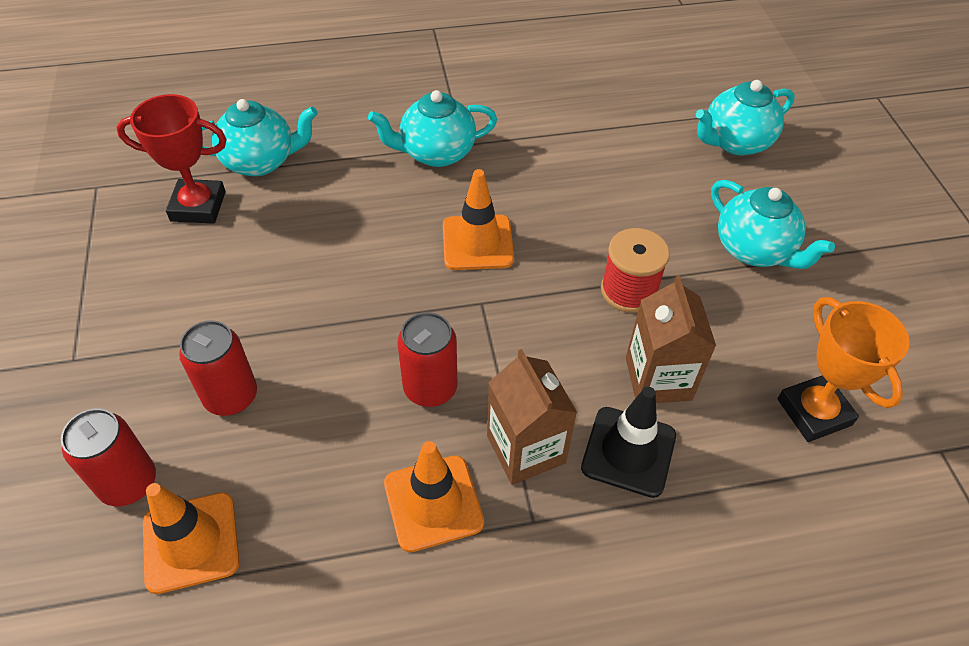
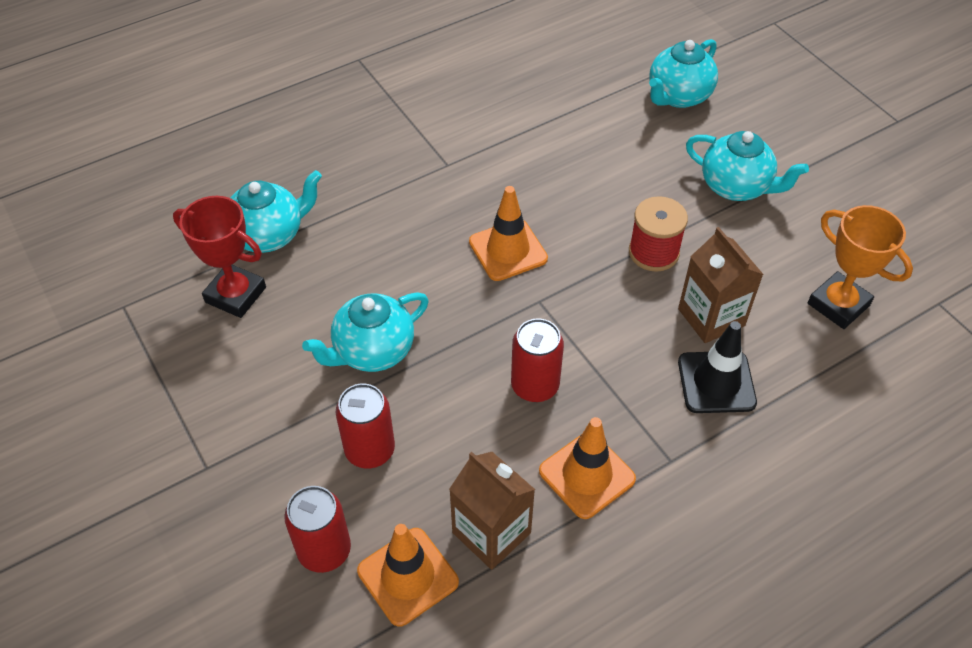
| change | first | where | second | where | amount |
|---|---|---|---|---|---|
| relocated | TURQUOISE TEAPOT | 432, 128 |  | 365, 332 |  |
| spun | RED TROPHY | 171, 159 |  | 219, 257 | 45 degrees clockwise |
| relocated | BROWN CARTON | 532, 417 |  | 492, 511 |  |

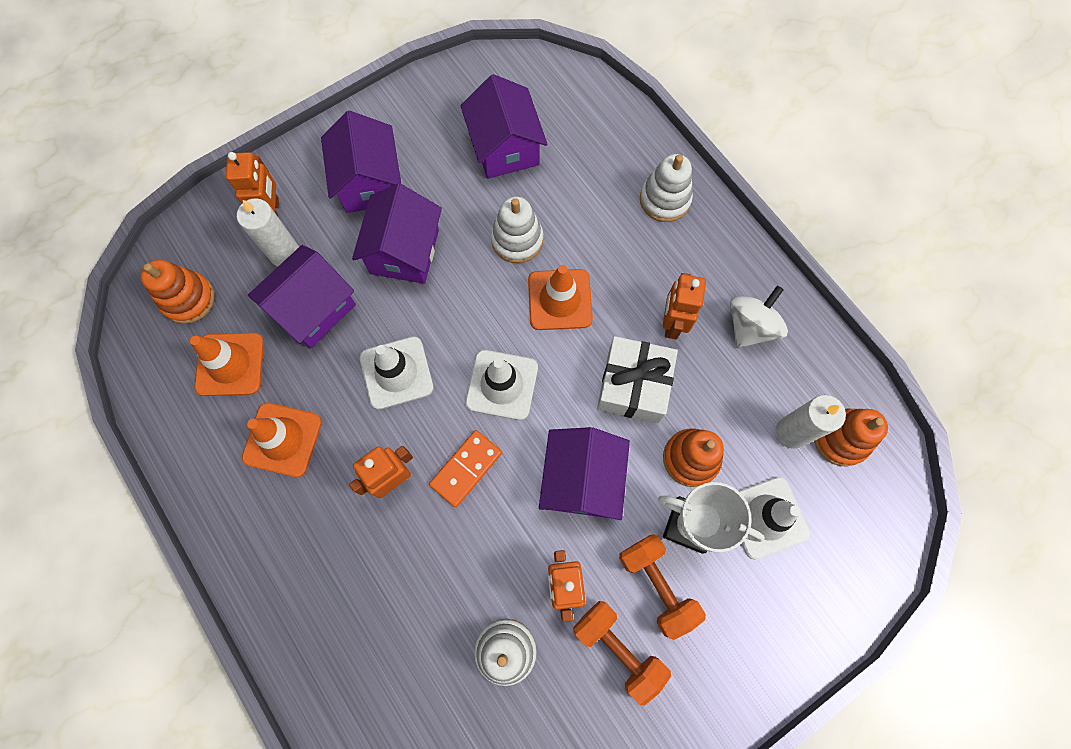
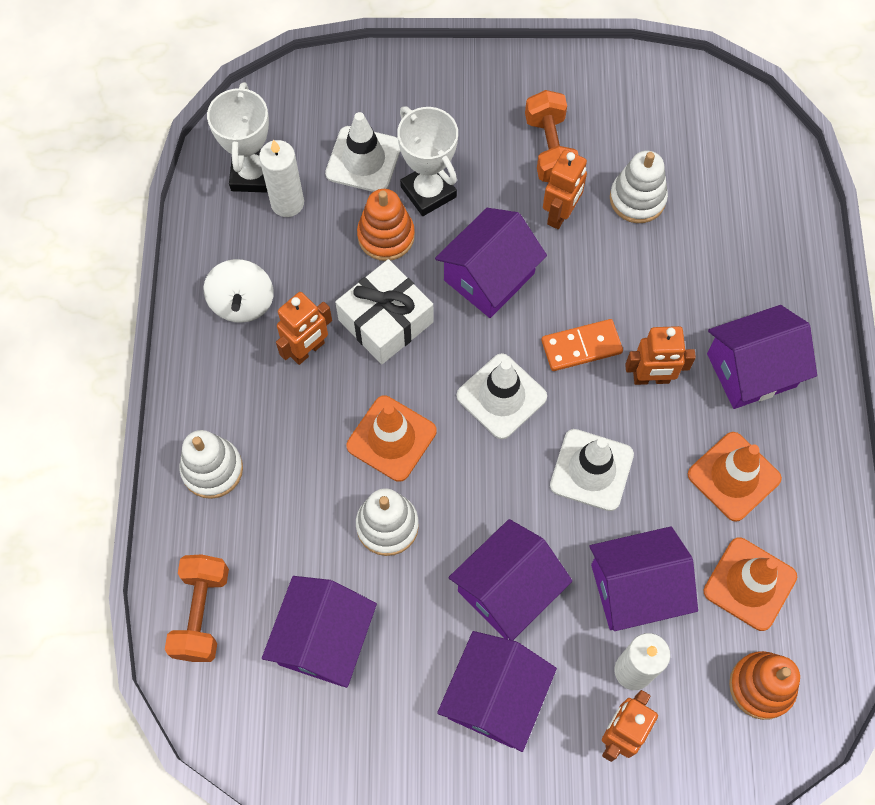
| change | first | where | second | where | amount |
|---|---|---|---|---|---|
| spun | WHITE SPINNING TOP | 759, 317 |  | 239, 291 | 75 degrees counterclockwise |
| exchanged | ORANGE STACKING TOY | 851, 437 | WHITE TROPHY | 238, 137 |  |
| relocated | ORANGE DUMBBELL | 662, 587 |  | 197, 608 |  |
| appeared |  |  | PURPLE HOUSE | 762, 357 |  |

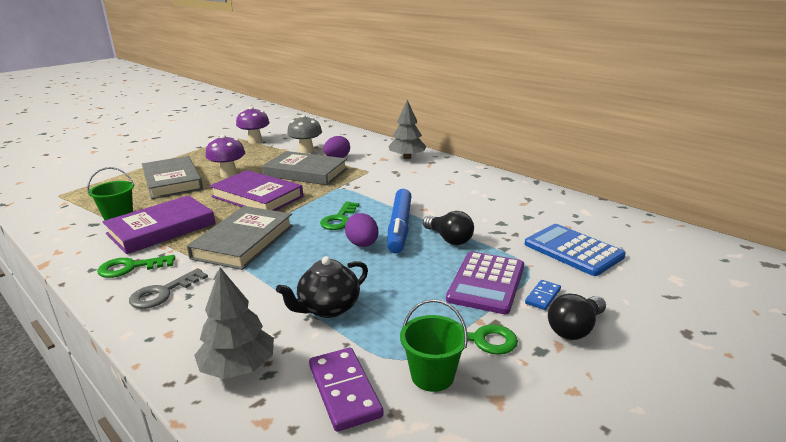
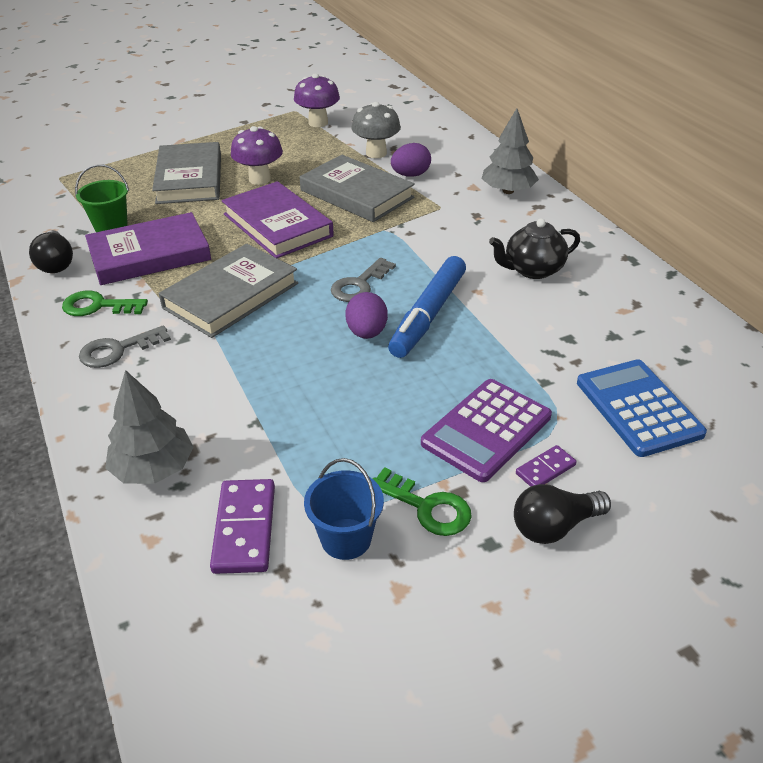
| change | first | where | second | where | amount |
|---|---|---|---|---|---|
| colour | GREEN KEY | 339, 215 | GREY KEY | 363, 280 |  |
| relocated | BLACK LIGHT BULB | 448, 228 |  | 51, 251 |  |
| relocated | BLACK TEAPOT | 322, 287 |  | 534, 249 |  |
| colour | BLUE DOMINO | 543, 295 | PURPLE DOMINO | 546, 466 |  |
| colour | GREEN BUCKET | 434, 345 | BLUE BUCKET | 344, 509 |  |

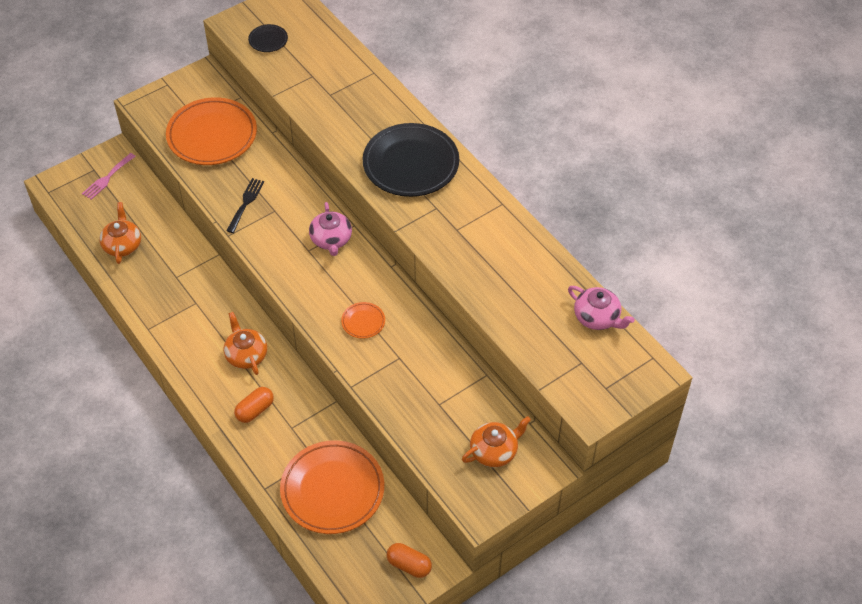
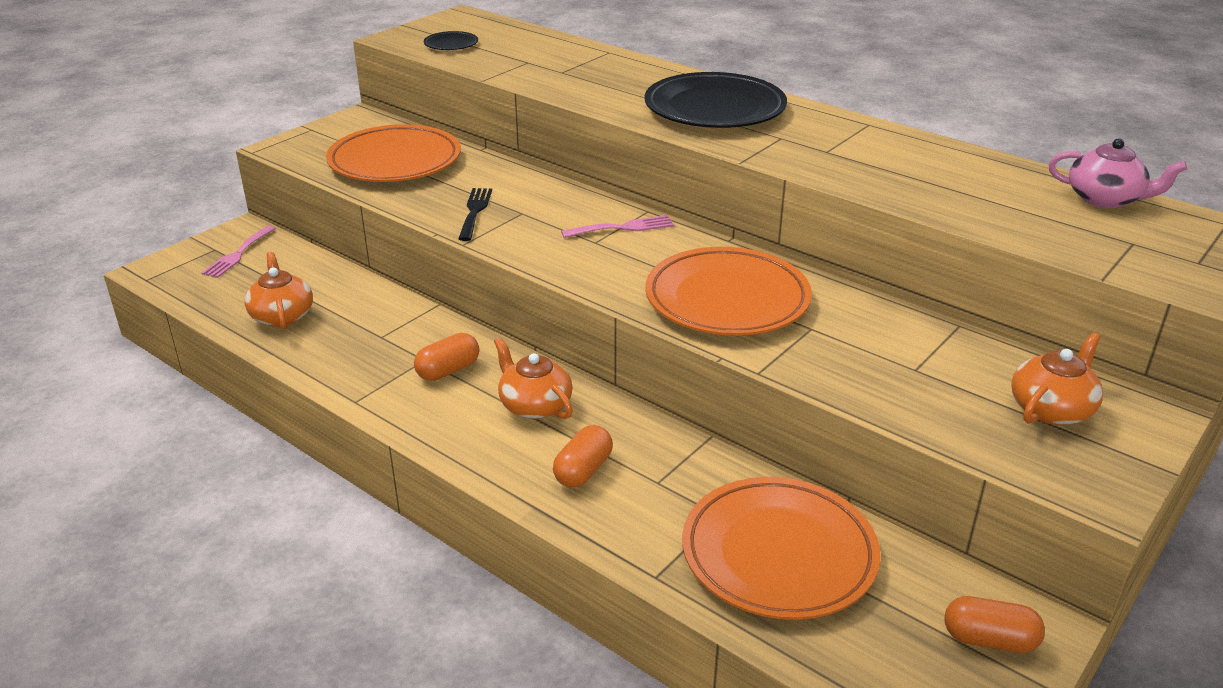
| change | first | where | second | where | amount |
|---|---|---|---|---|---|
| exchanged | PINK TEAPOT | 330, 229 | PINK FORK | 617, 226 |  |
| size | ORANGE PLATE | 363, 320 |  | 728, 291 | x2.28 |
| appeared |  |  | ORANGE CAPSULE | 446, 357 |  |

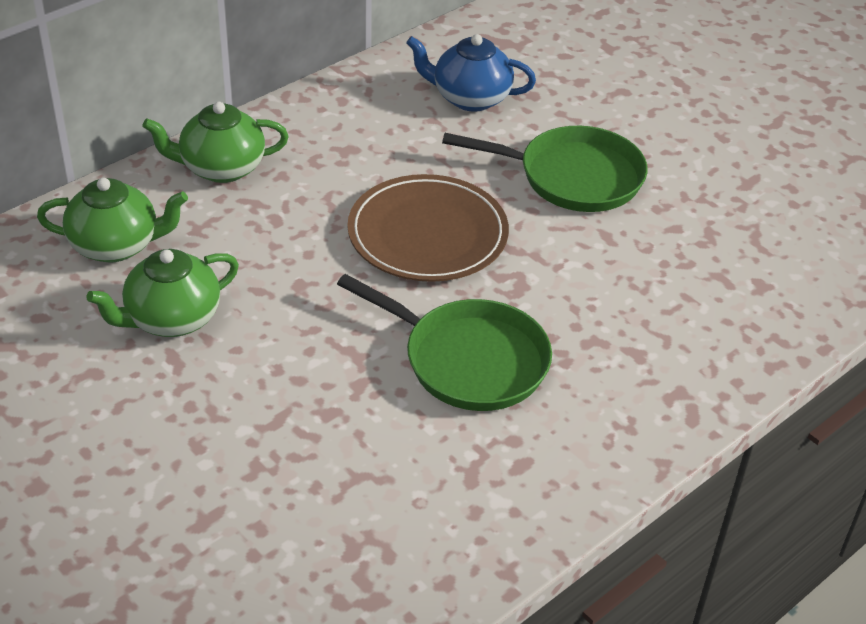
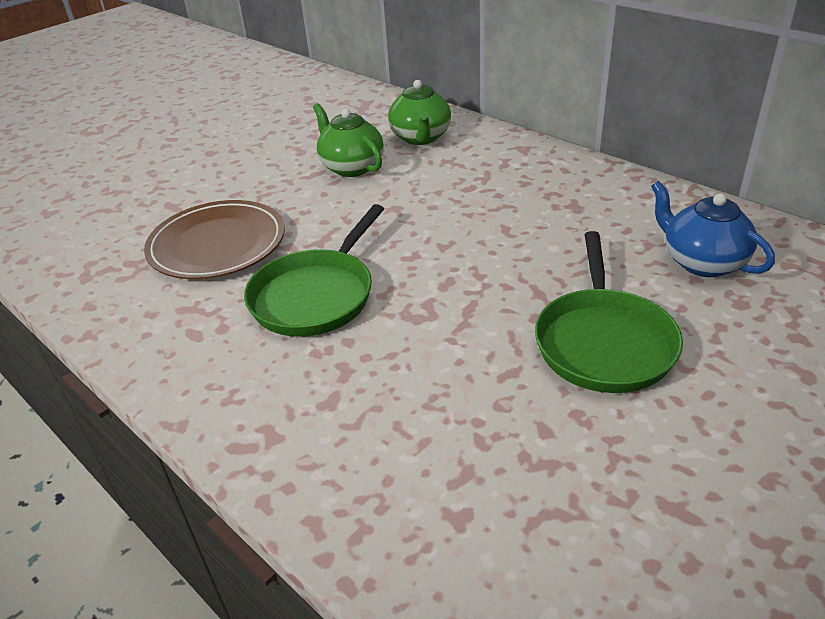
| change | first | where | second | where | amount |
|---|---|---|---|---|---|
| spun | BLUE TEAPOT | 471, 73 |  | 713, 229 | 45 degrees counterclockwise |
| missing | GREEN TEAPOT | 215, 142 |  |  |  |
| relocated | BROWN PLATE | 428, 228 |  | 214, 239 |  |

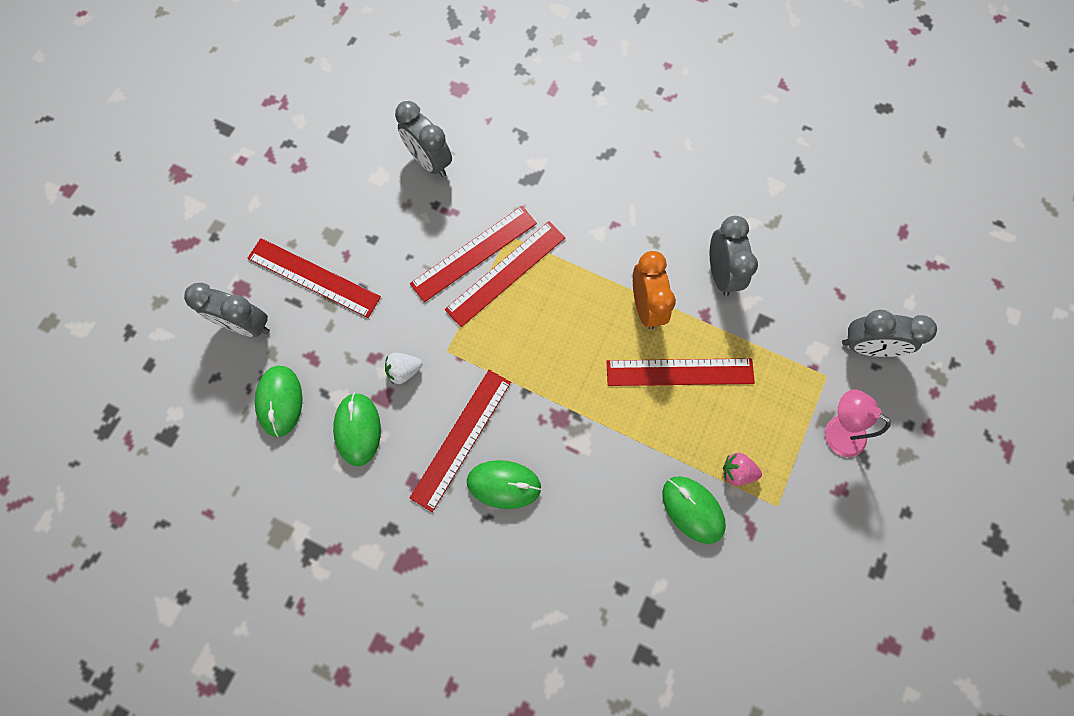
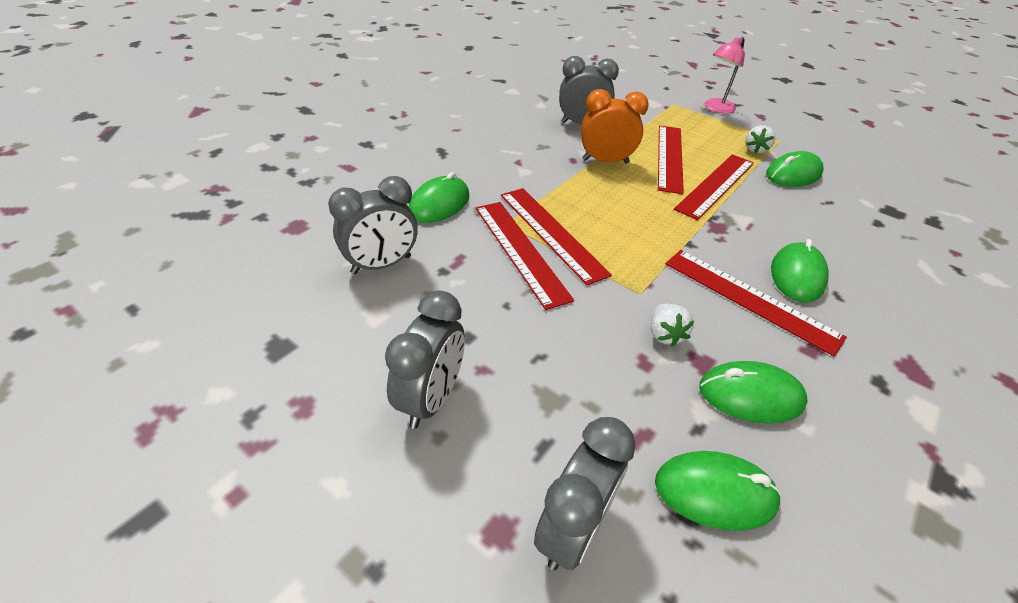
| change | first | where | second | where | amount |
|---|---|---|---|---|---|
| relocated | RED RULER | 314, 278 |  | 714, 187 |  |
| relocated | GREY CLOCK | 889, 333 |  | 425, 360 |  |
| colour | PINK STRAWBERRY | 742, 469 | WHITE STRAWBERRY | 760, 139 |  |
| appeared |  |  | GREEN MOUSE | 439, 197 |  |

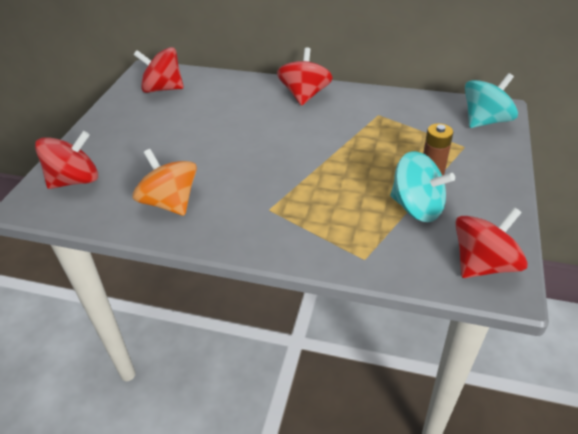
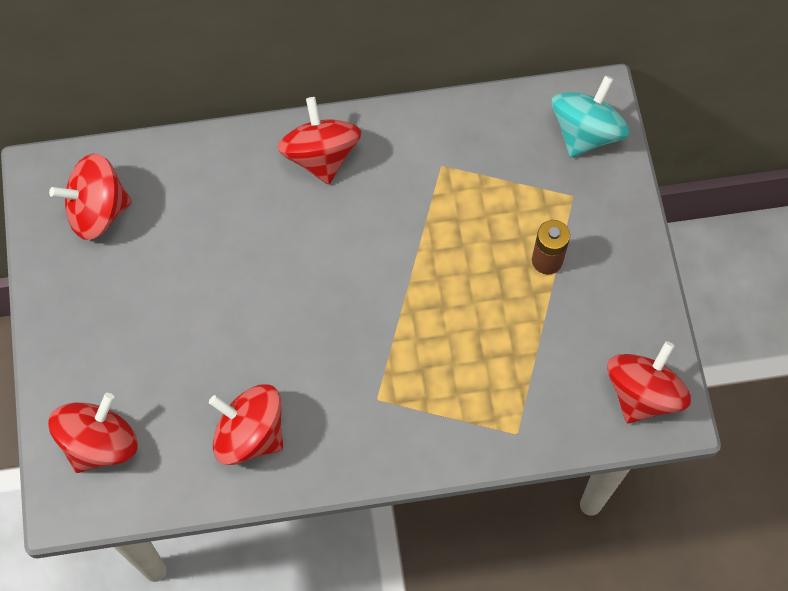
| change | first | where | second | where | amount |
|---|---|---|---|---|---|
| colour | ORANGE SPINNING TOP | 165, 182 | RED SPINNING TOP | 246, 424 |  |
| missing | TURQUOISE SPINNING TOP | 422, 186 |  |  |  |

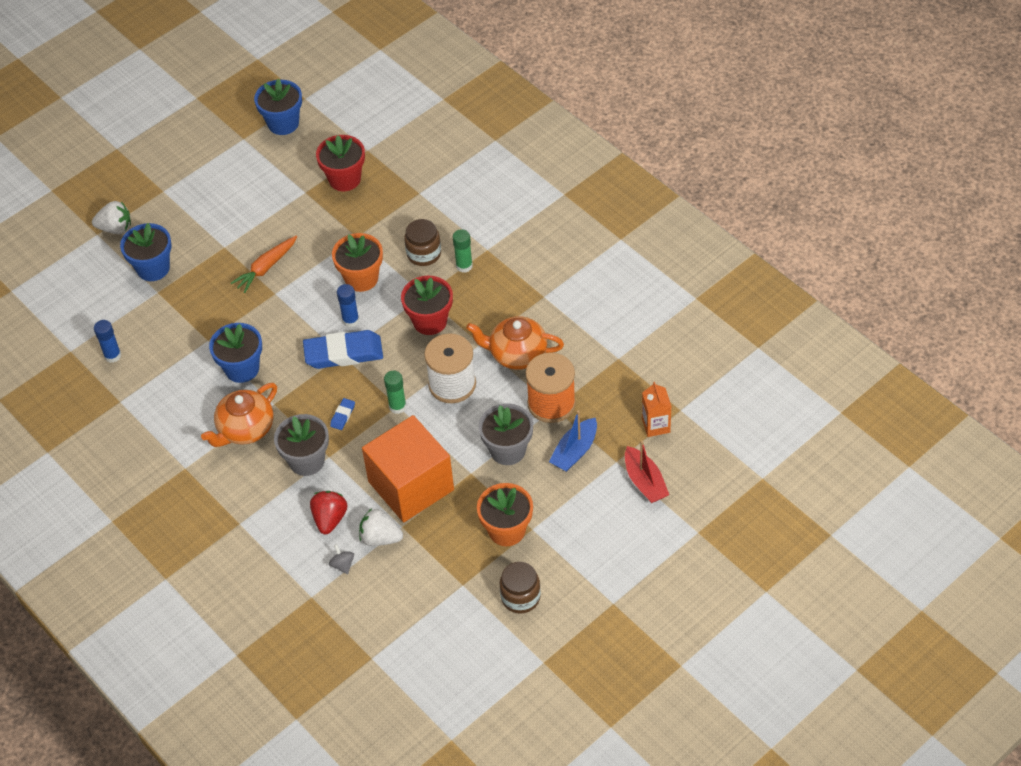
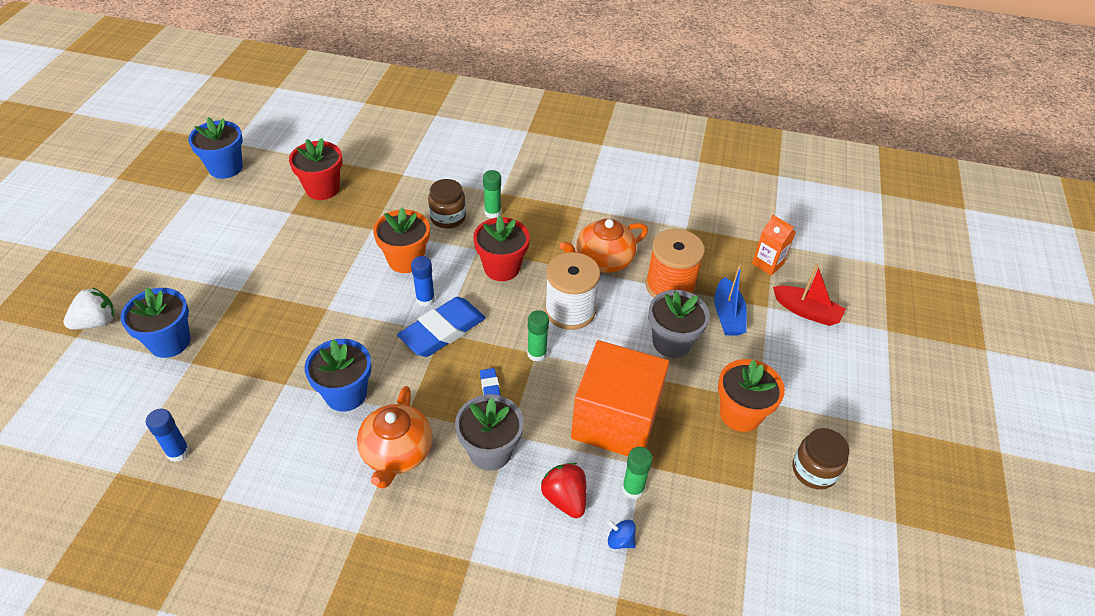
| change | first | where | second | where | amount |
|---|---|---|---|---|---|
| missing | ORANGE CARROT | 264, 264 |  |  |  |
| exchanged | WHITE STRAWBERRY | 381, 527 | GREEN GLUE STICK | 637, 473 |  |
| colour | GREY SPINNING TOP | 341, 559 | BLUE SPINNING TOP | 621, 534 |  |

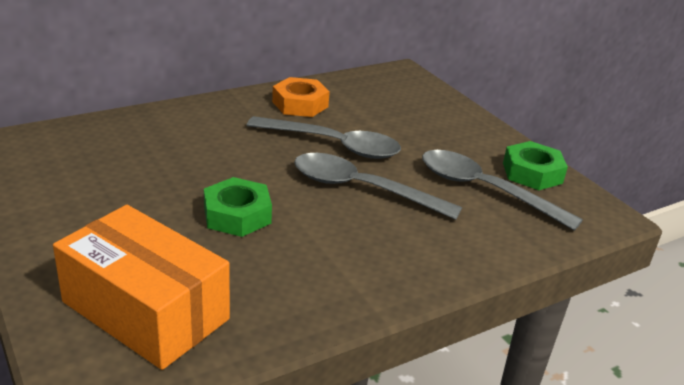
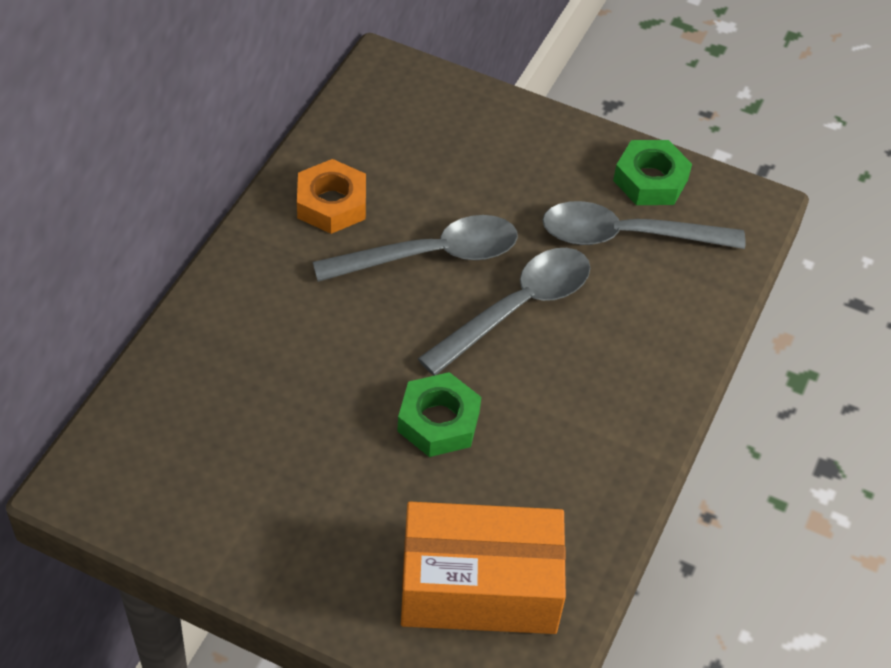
| change | first | where | second | where | amount |
|---|---|---|---|---|---|
| spun | GREY SPOON | 378, 186 |  | 503, 312 | 150 degrees clockwise |

